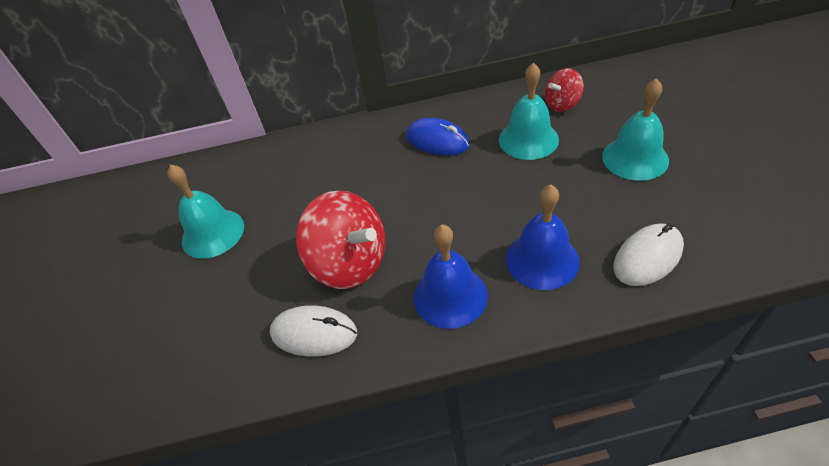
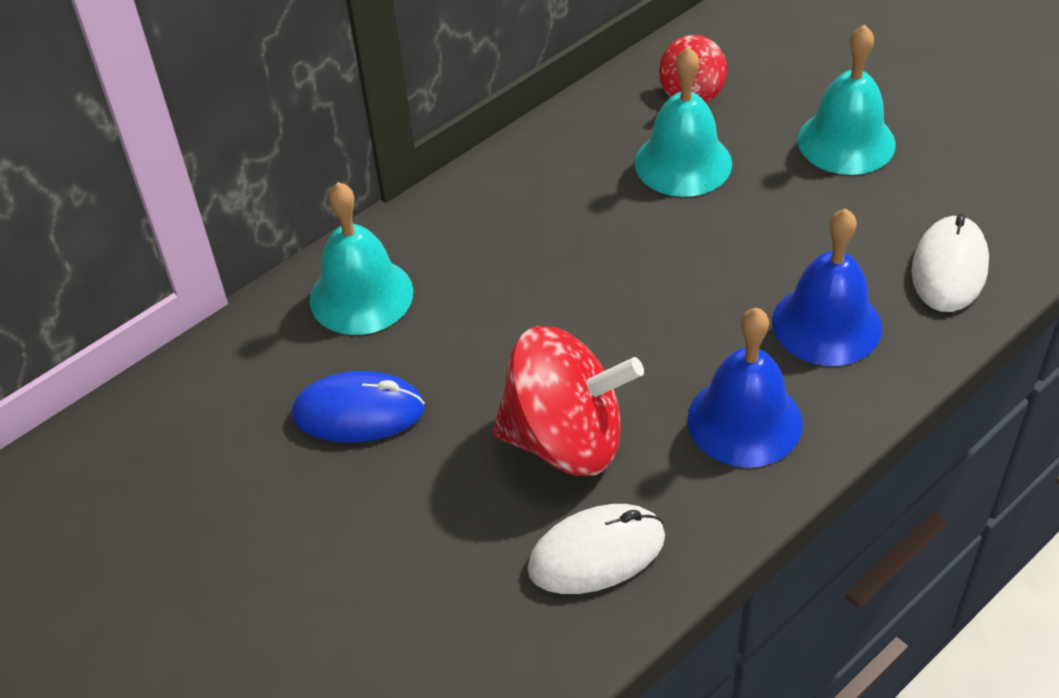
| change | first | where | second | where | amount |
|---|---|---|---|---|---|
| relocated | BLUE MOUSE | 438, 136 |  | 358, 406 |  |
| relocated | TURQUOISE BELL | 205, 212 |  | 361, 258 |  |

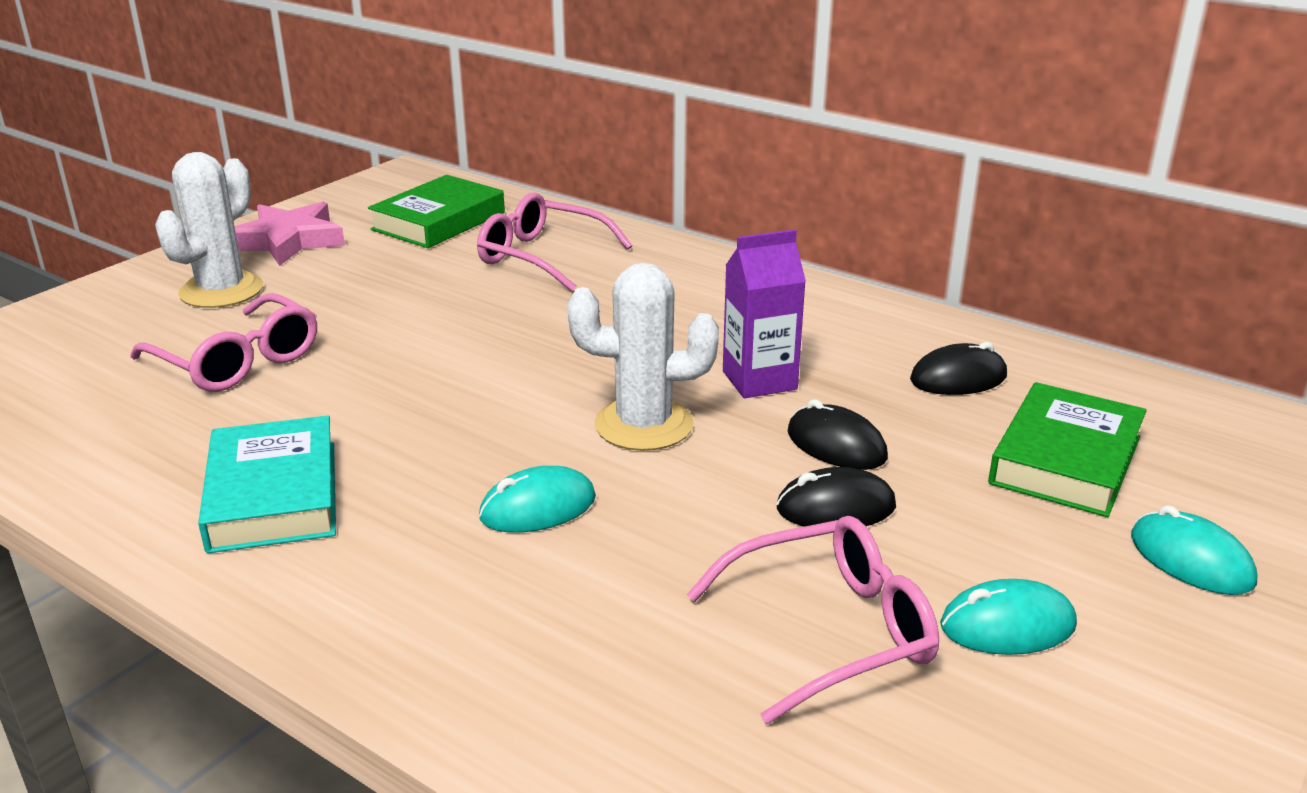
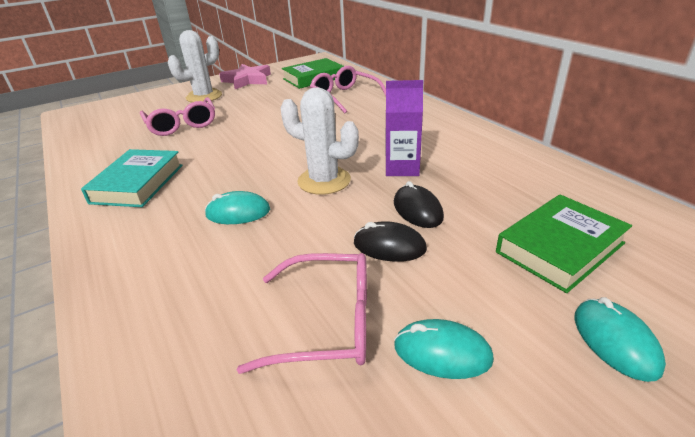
| change | first | where | second | where | amount |
|---|---|---|---|---|---|
| missing | BLACK MOUSE | 958, 368 |  |  |  |

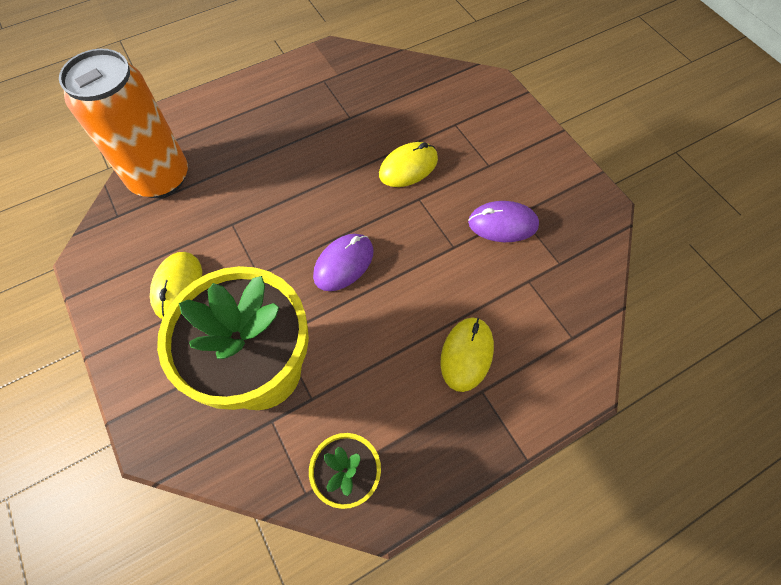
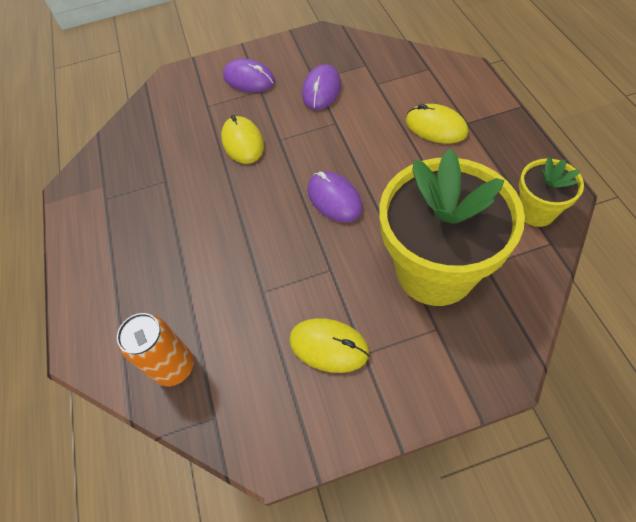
| change | first | where | second | where | amount |
|---|---|---|---|---|---|
| size | ORANGE CAN | 123, 123 |  | 155, 349 | x0.57 |
| appeared |  |  | PURPLE MOUSE | 249, 75 |  |

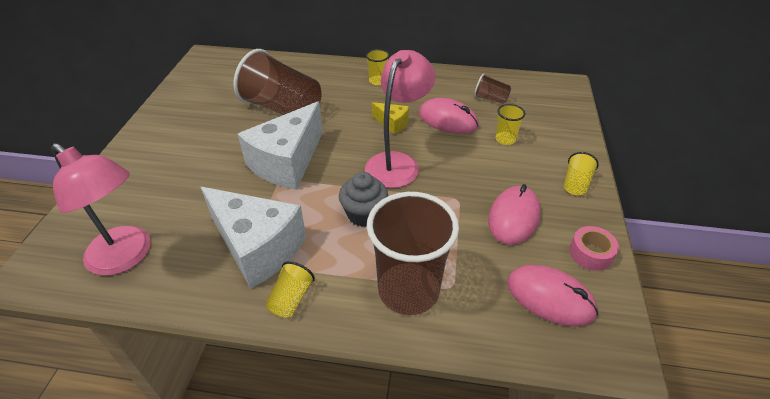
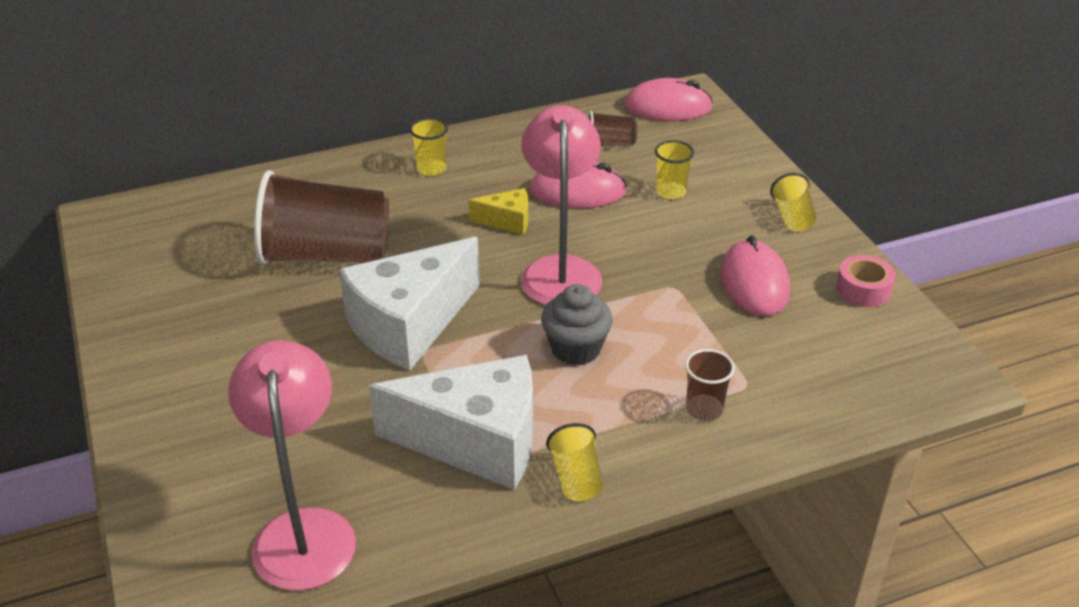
| change | first | where | second | where | amount |
|---|---|---|---|---|---|
| spun | WHITE CHEESE | 280, 145 |  | 409, 303 | 45 degrees clockwise |
| spun | PINK LAMP | 101, 209 |  | 292, 466 | 105 degrees counterclockwise |
| size | BROWN CUP | 413, 253 |  | 710, 385 | x0.45 |
| relocated | PINK MOUSE | 552, 295 |  | 668, 99 |  |

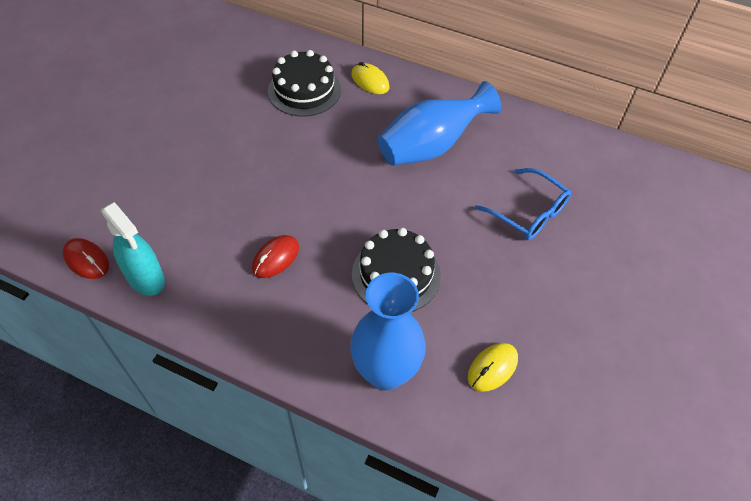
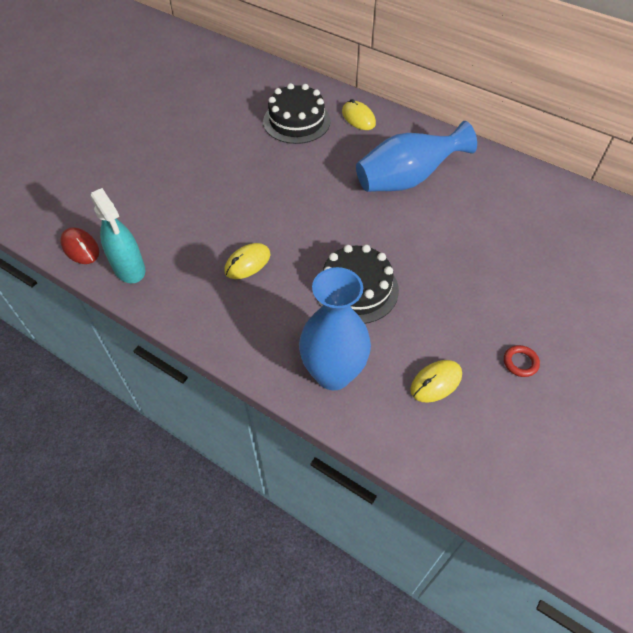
| change | first | where | second | where | amount |
|---|---|---|---|---|---|
| missing | BLUE GLASSES | 523, 204 |  |  |  |
| colour | RED MOUSE | 275, 256 | YELLOW MOUSE | 247, 261 |  |
| appeared |  |  | RED RING | 522, 361 |  |

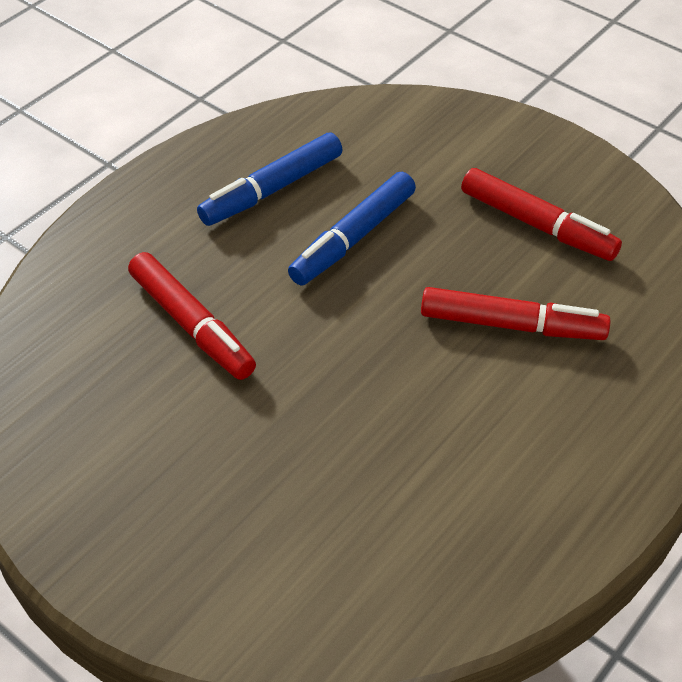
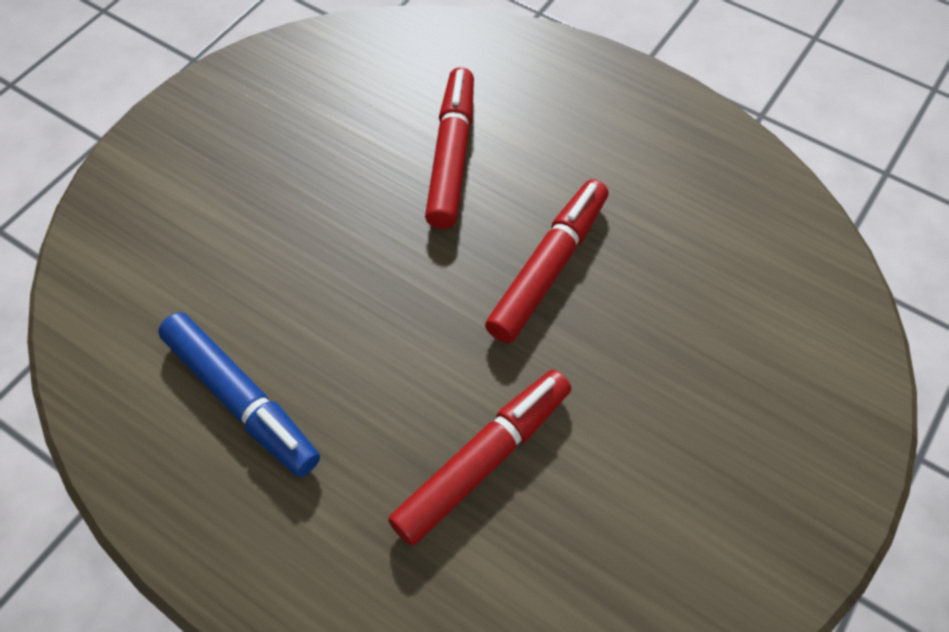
| change | first | where | second | where | amount |
|---|---|---|---|---|---|
| relocated | RED MARKER | 541, 214 |  | 547, 261 |  |
| missing | BLUE MARKER | 352, 228 |  |  |  |

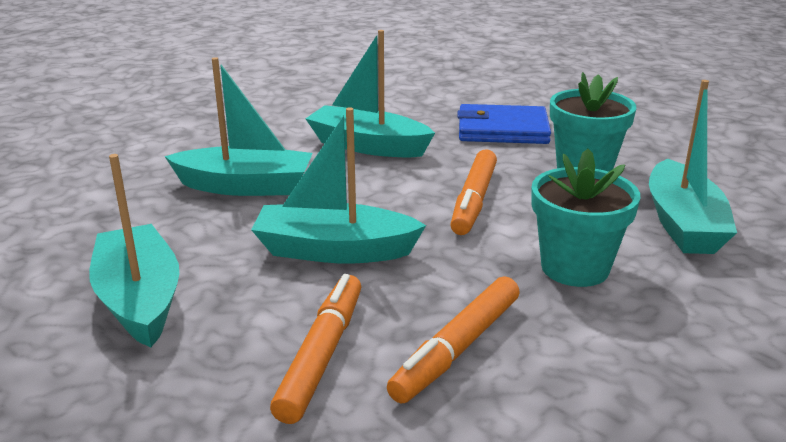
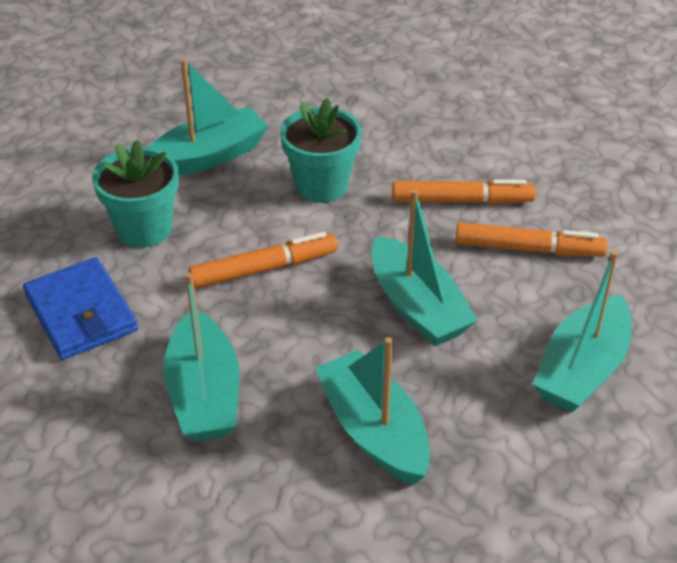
| change | first | where | second | where | amount |
|---|---|---|---|---|---|
| spun | ORANGE MARKER | 315, 349 |  | 531, 239 | 150 degrees counterclockwise |

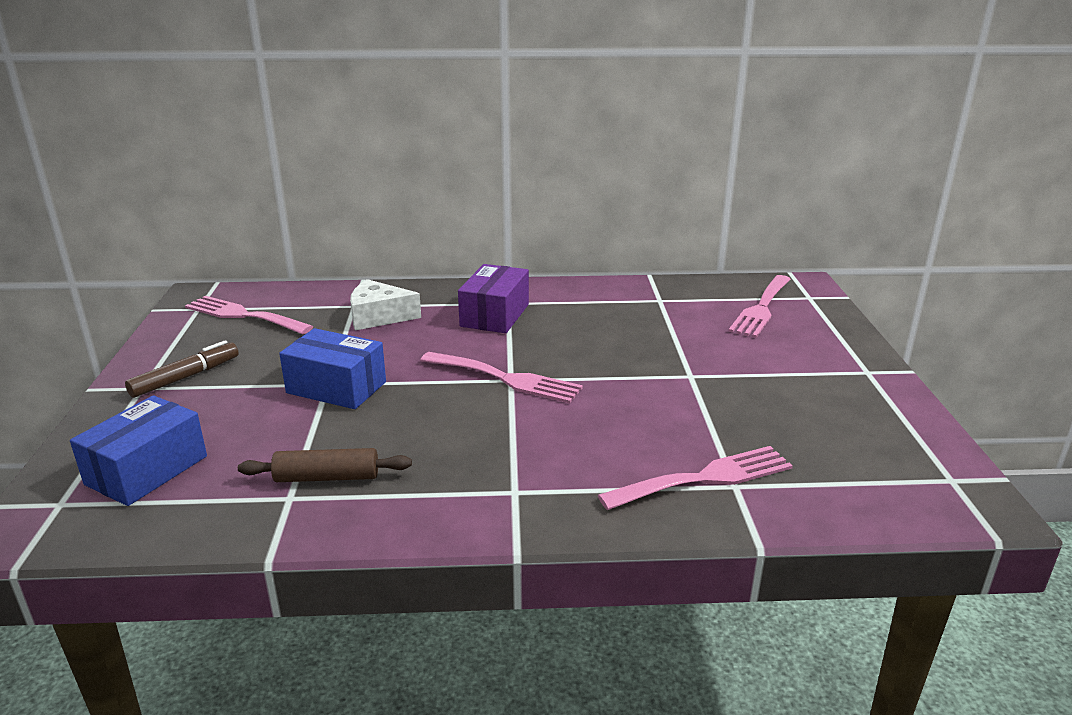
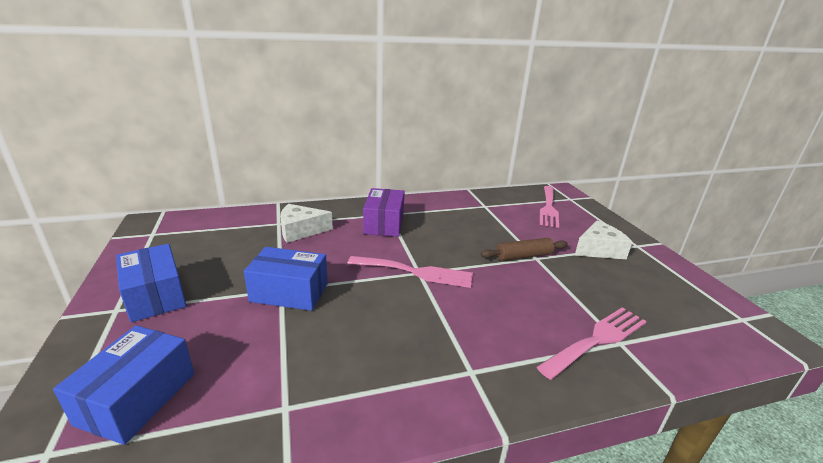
| change | first | where | second | where | amount |
|---|---|---|---|---|---|
| missing | PINK FORK | 249, 315 |  |  |  |
| exchanged | BROWN MARKER | 182, 369 | BLUE BOX | 151, 283 |  |
| relocated | BROWN ROLLING PIN | 325, 465 |  | 524, 249 |  |
| appeared |  |  | WHITE CHEESE | 603, 239 |  |

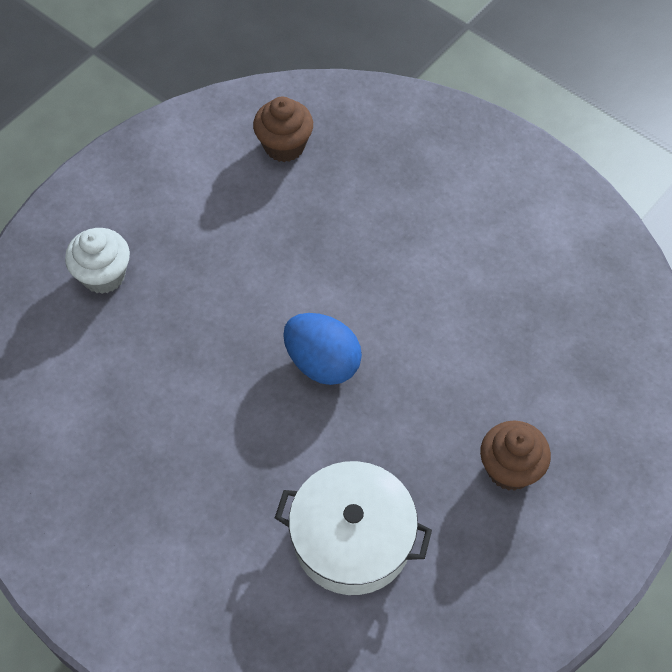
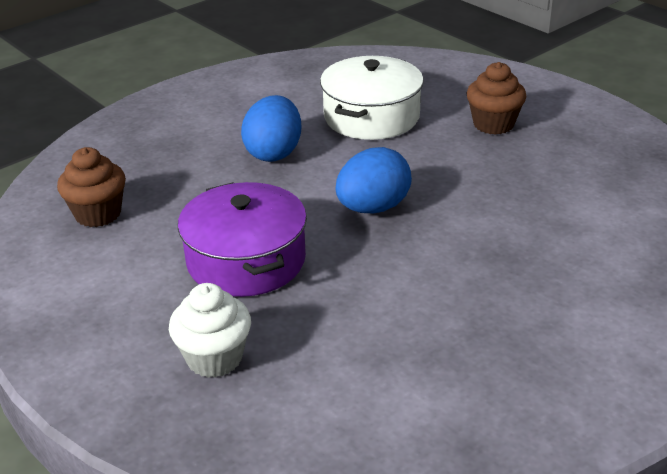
| change | first | where | second | where | amount |
|---|---|---|---|---|---|
| relocated | WHITE POT | 353, 528 |  | 372, 98 |  |
| appeared |  |  | BLUE EGG | 271, 128 |  |
| appeared |  |  | PURPLE POT | 242, 239 |  |

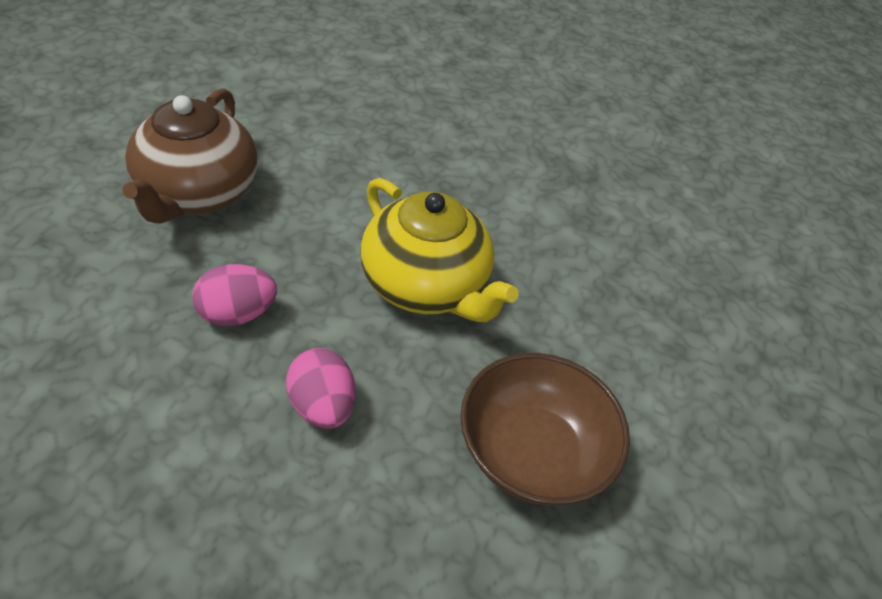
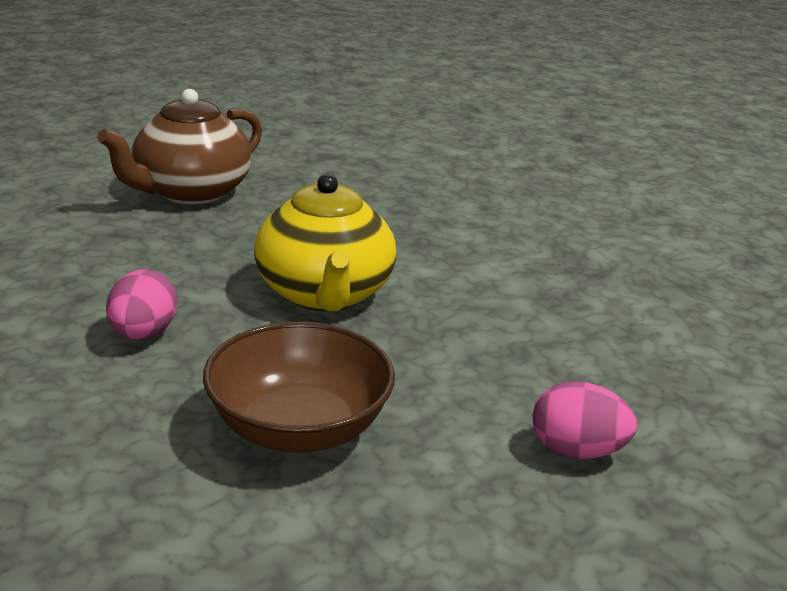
| change | first | where | second | where | amount |
|---|---|---|---|---|---|
| relocated | PINK EGG | 234, 295 |  | 585, 420 |  |

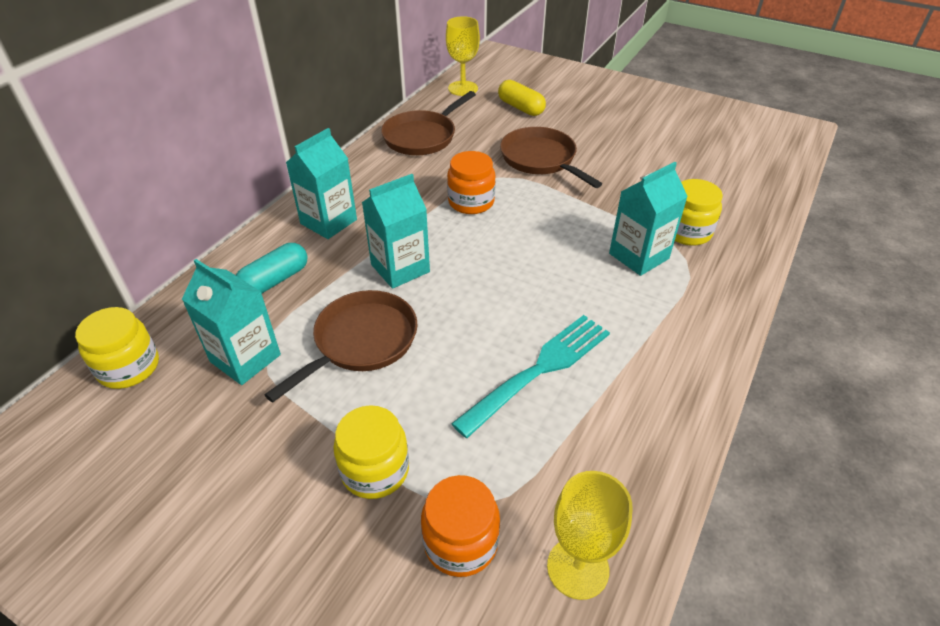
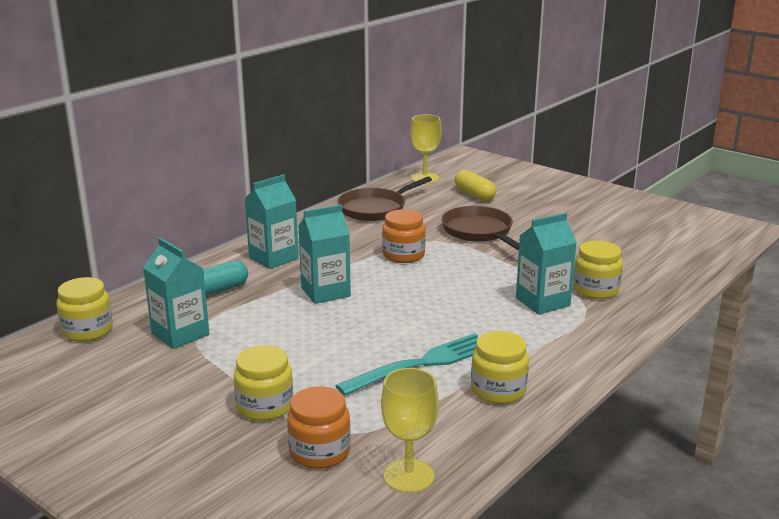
| change | first | where | second | where | amount |
|---|---|---|---|---|---|
| missing | BROWN PAN | 341, 346 |  |  |  |
| appeared |  |  | YELLOW JAR | 500, 367 |  |

